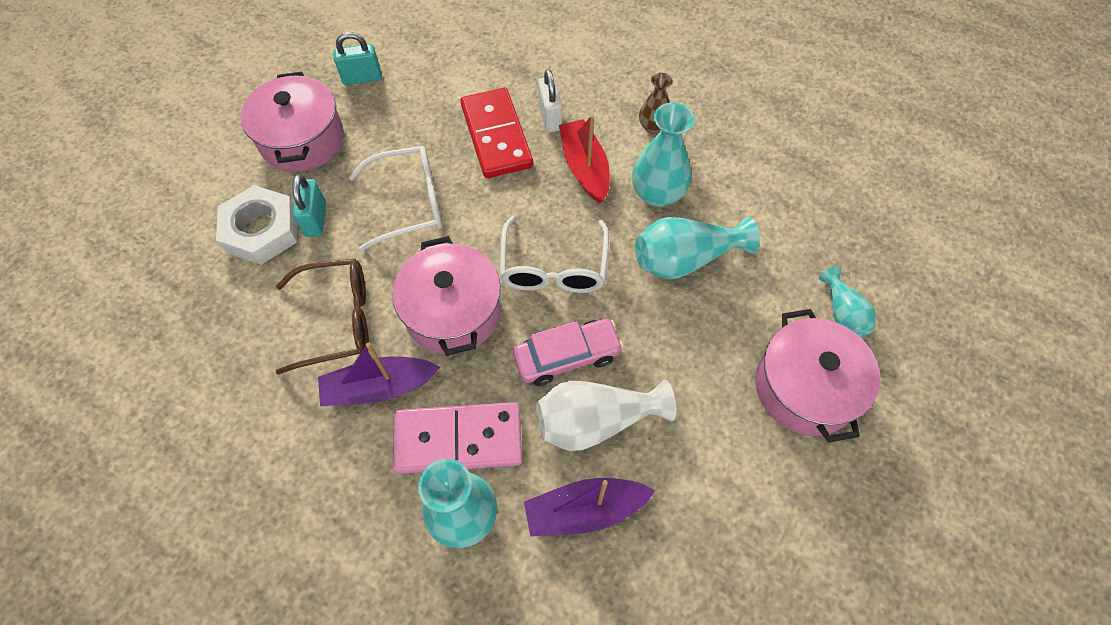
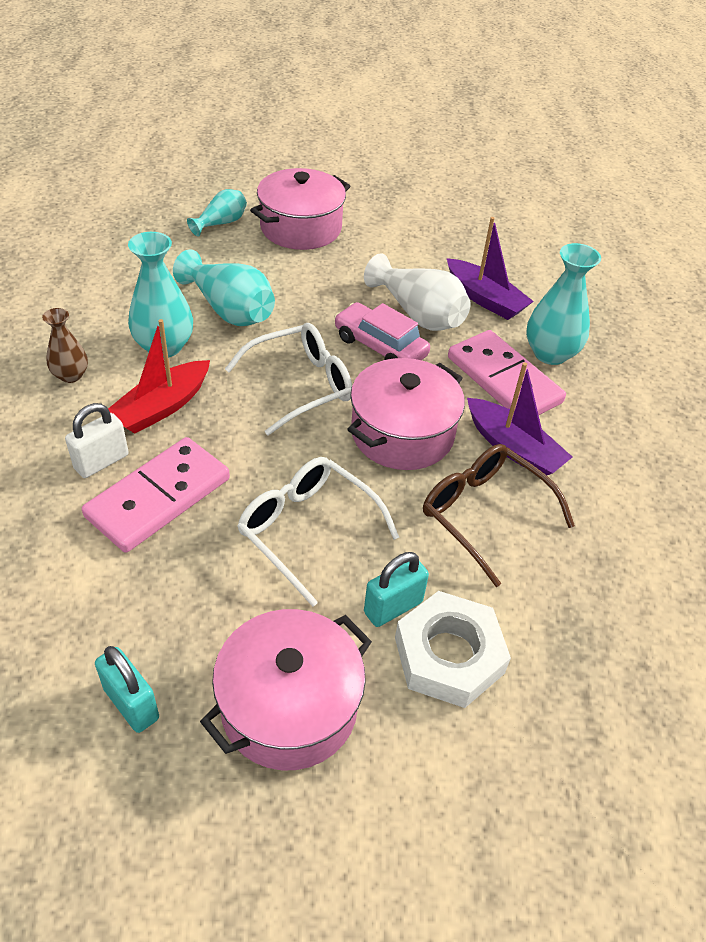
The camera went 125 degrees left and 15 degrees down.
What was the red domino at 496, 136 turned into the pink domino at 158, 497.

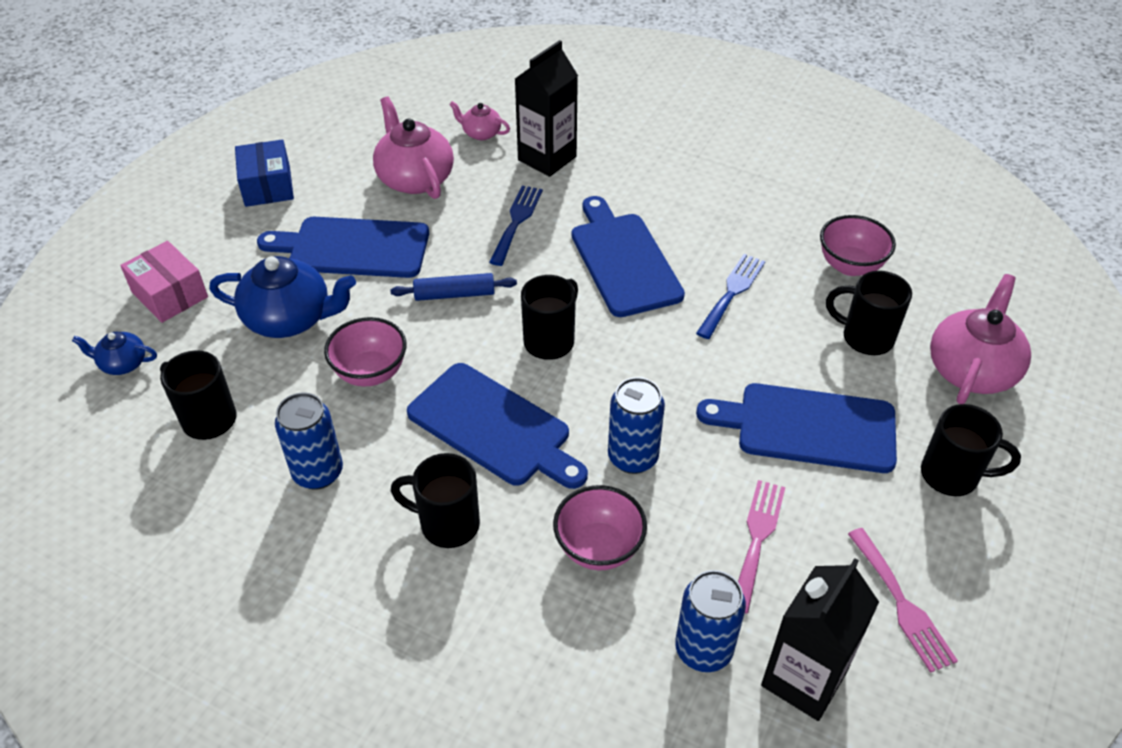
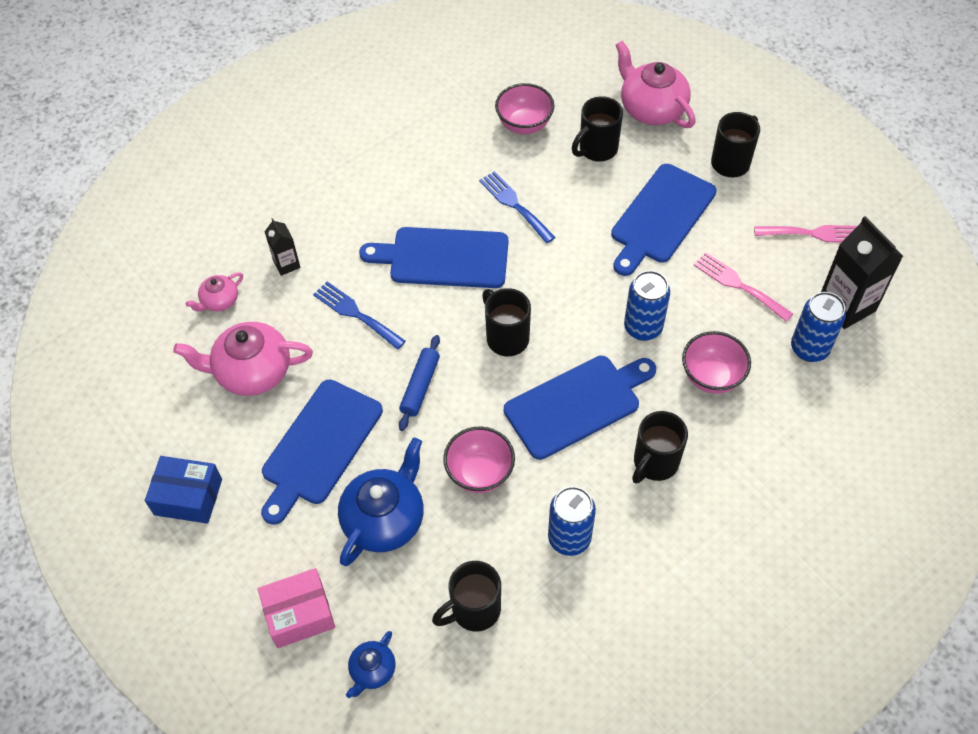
The camera went 65 degrees left and 10 degrees up.
The size of the black carton at 547, 158 changed by a factor of 0.53.

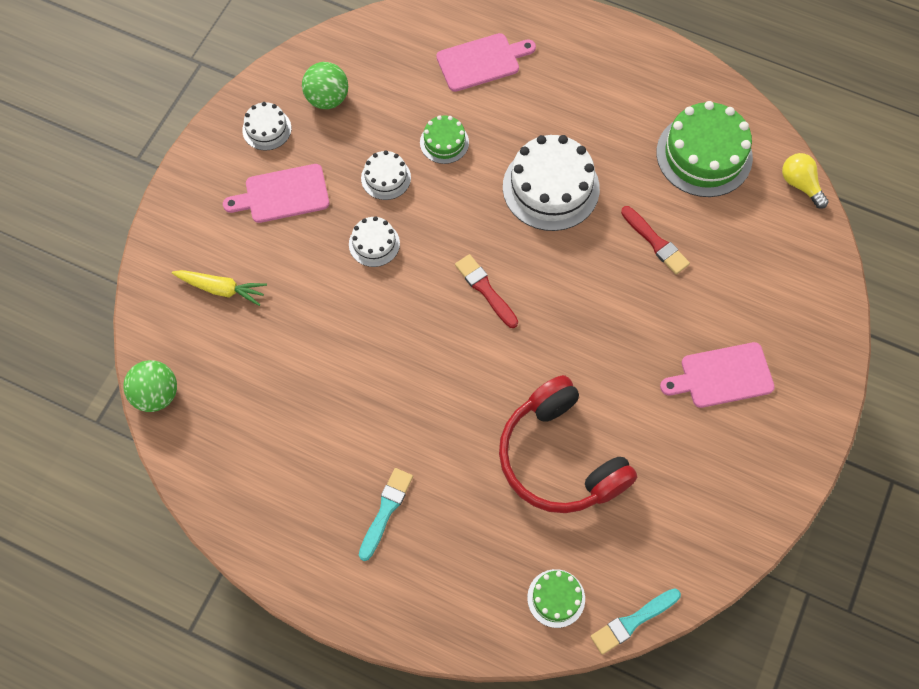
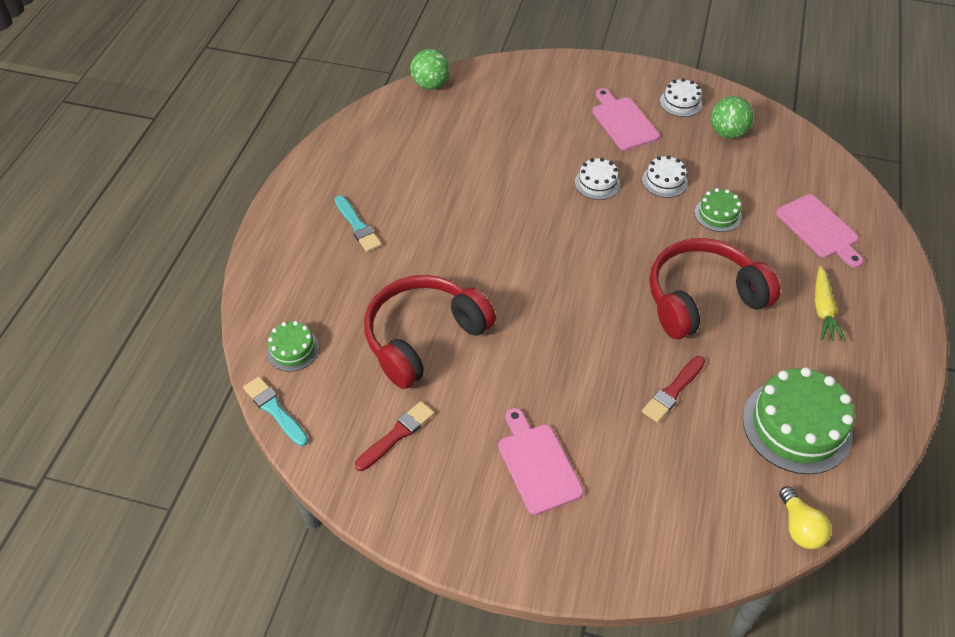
The camera went 80 degrees right and 15 degrees down.
The turquoise brush at 386, 510 ended up facing another way, 45 degrees clockwise from before.
The red brush ended up elsewhere, having gone from 485, 289 to 397, 435.
Where the white cake stood at 551, 187, the red headphones came to stand at 702, 298.
The yellow light bulb at 800, 184 ended up facing another way, 120 degrees clockwise from before.
The yellow carrot ended up elsewhere, having gone from 221, 289 to 823, 310.

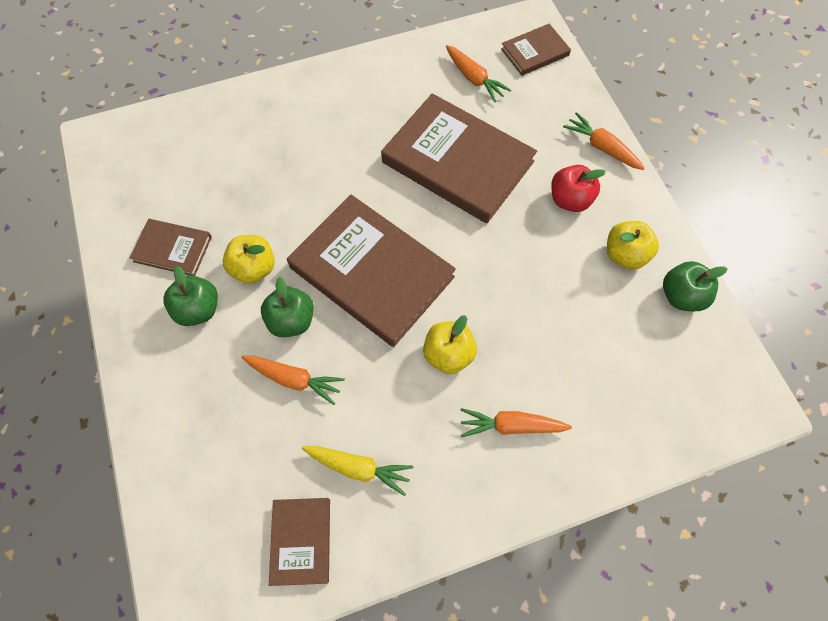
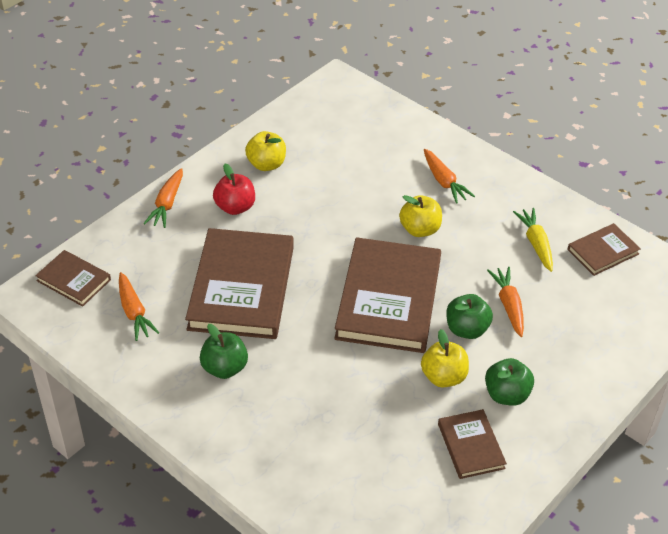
The camera went 120 degrees left and 20 degrees down.
The orange carrot at 474, 79 ended up facing another way, 135 degrees clockwise from before.
The green apple ended up elsewhere, having gone from 681, 296 to 224, 368.

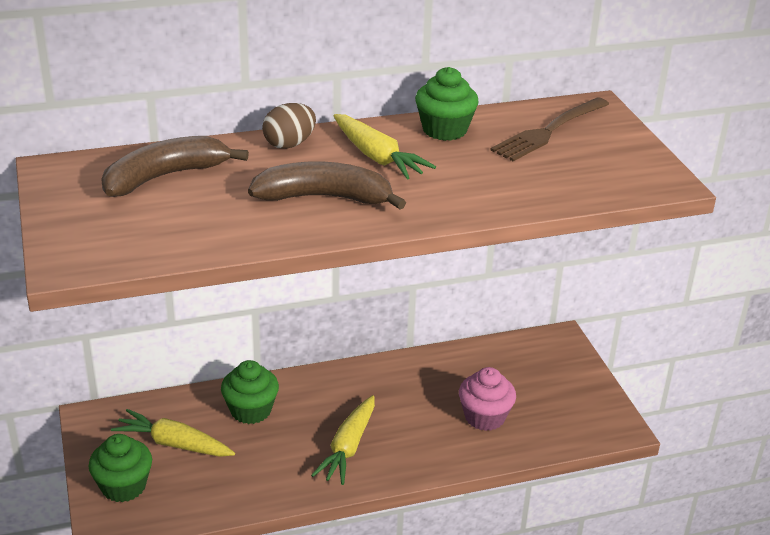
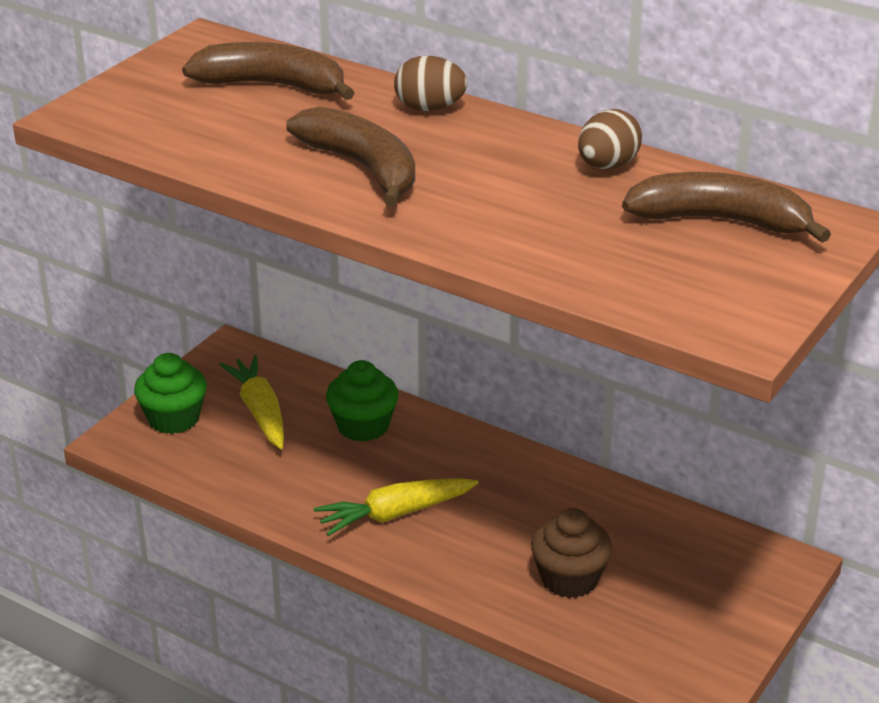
The camera went 50 degrees right and 0 degrees up.
What was the pink cupcake at 484, 417 turned into the brown cupcake at 569, 579.
Where the green cupcake stood at 444, 130, the brown egg came to stand at 607, 166.
Where the brown fork stood at 549, 131, the brown banana came to stand at 721, 221.
The second view lost the yellow carrot at 377, 157.

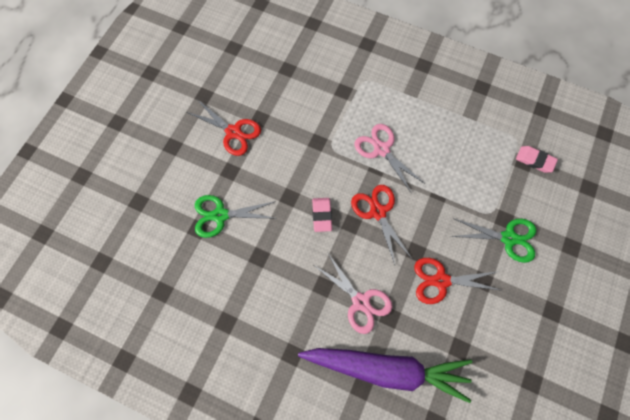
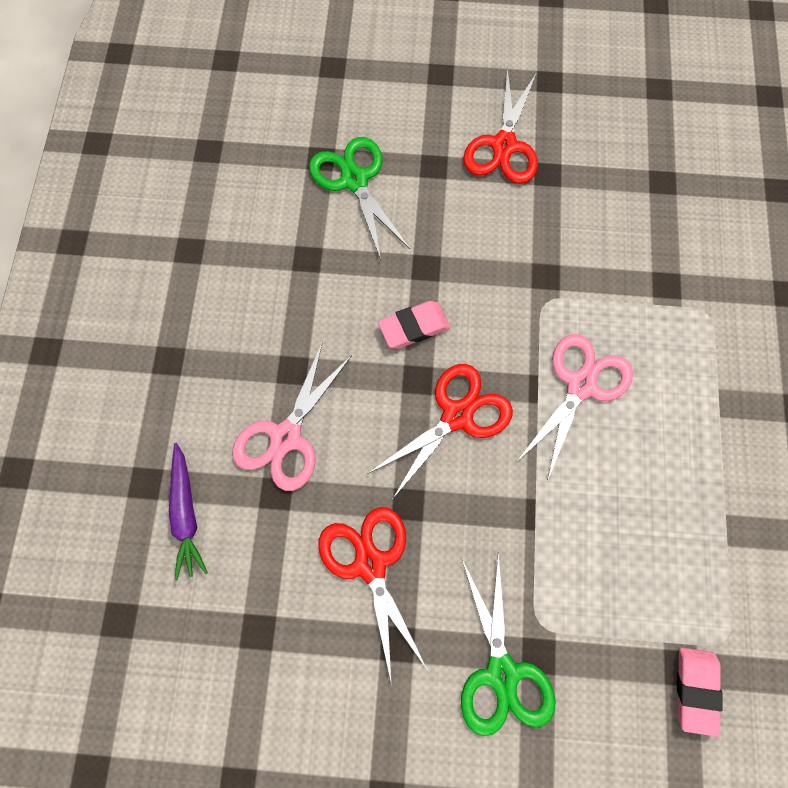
The camera went 70 degrees right and 0 degrees up.
The size of the purple carrot at 387, 369 changed by a factor of 0.46.

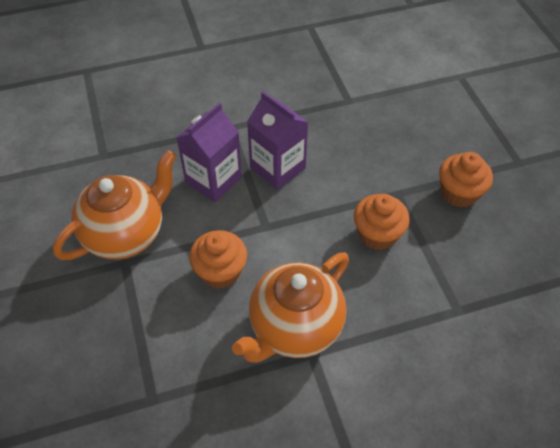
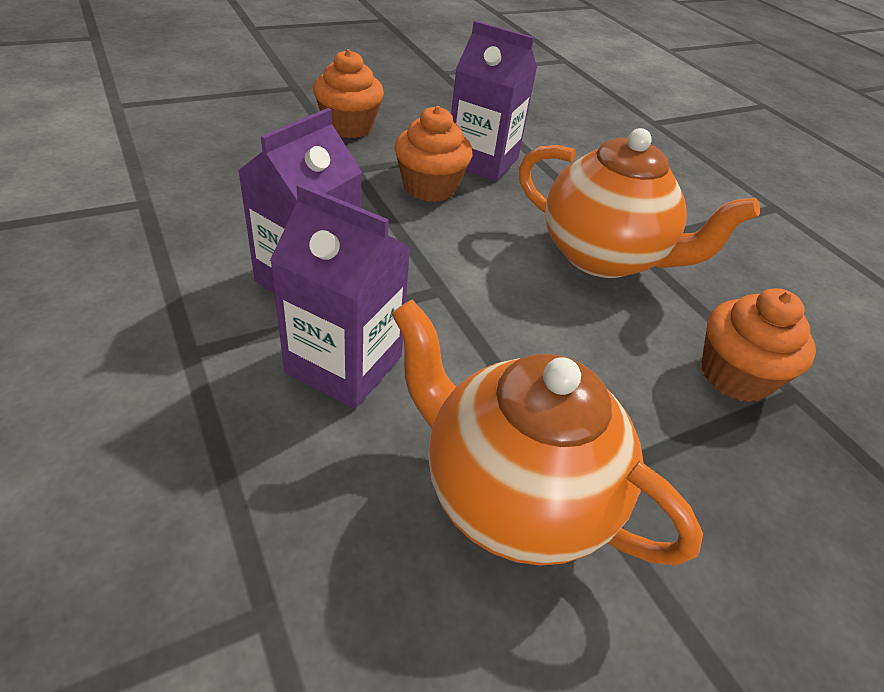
The camera went 105 degrees left and 10 degrees down.
The second view gained the purple carton at 482, 161.
The orange cupcake ended up elsewhere, having gone from 220, 272 to 735, 375.

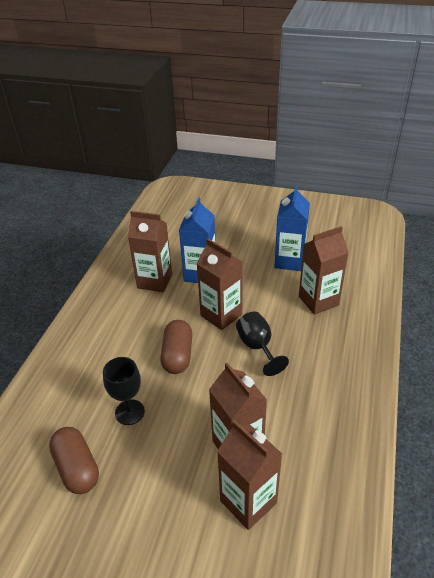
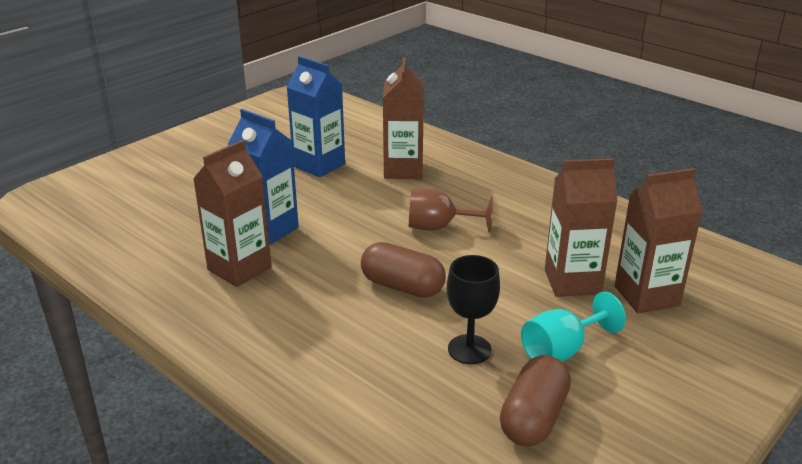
The camera went 65 degrees left and 10 degrees down.
What was the black goblet at 257, 347 turned into the brown goblet at 439, 227.
The brown capsule at 77, 468 ended up facing another way, 60 degrees counterclockwise from before.
The second view gained the turquoise goblet at 561, 350.
The second view lost the brown carton at 221, 315.

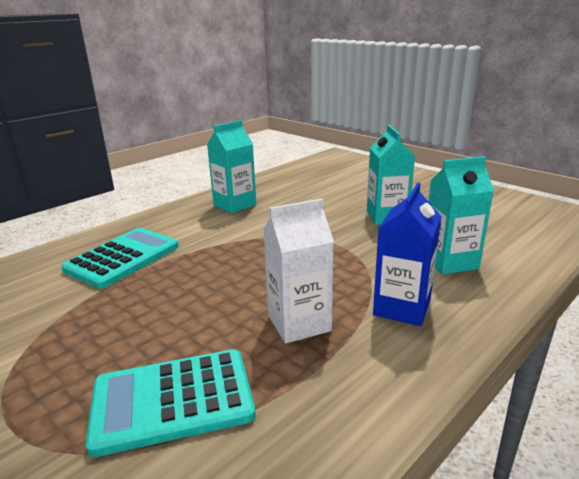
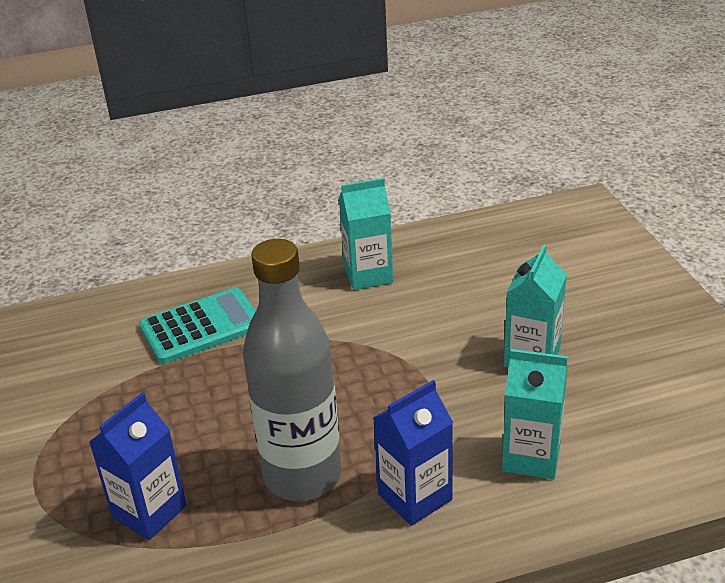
The camera went 30 degrees right and 10 degrees up.
Where the turquoise calculator stood at 172, 400, the blue carton came to stand at 149, 511.
Where the white carton stood at 299, 323, the grey bottle came to stand at 302, 475.

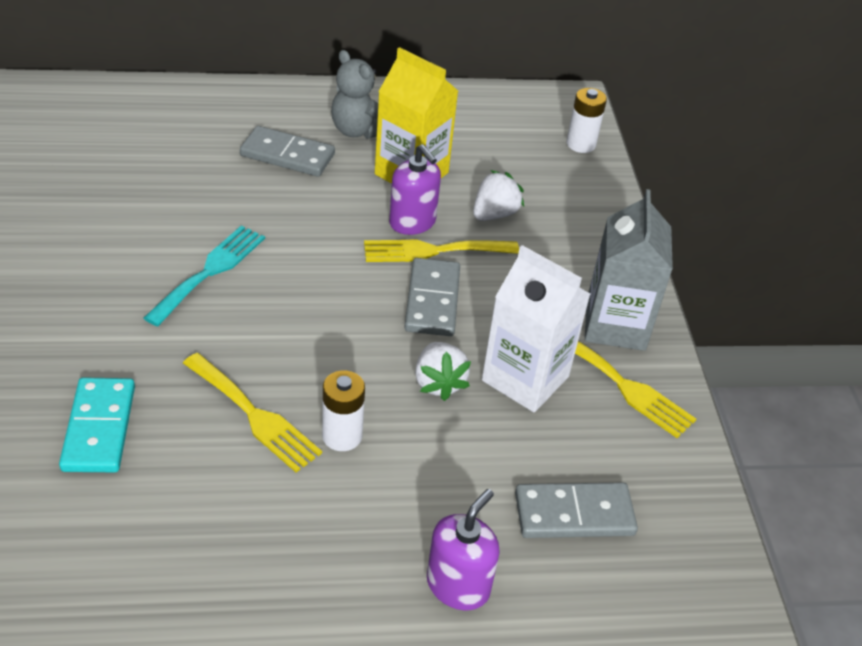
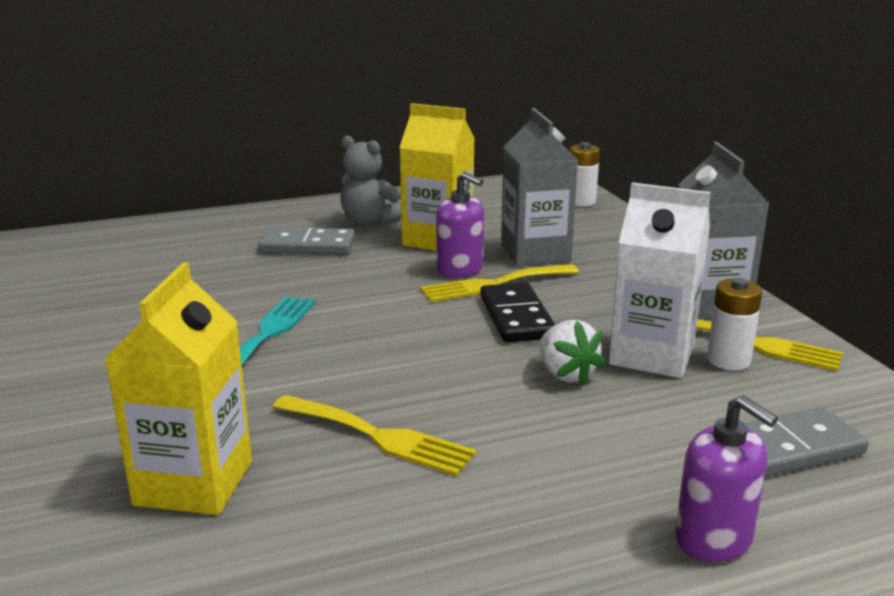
The camera went 10 degrees left and 20 degrees down.
Where the turquoise domino stood at 99, 428, the yellow carton came to stand at 194, 483.
What was the grey domino at 432, 300 turned into the black domino at 516, 317.
Where the white strawberry stood at 494, 214, the grey carton came to stand at 535, 253.
The purple soap dispenser at 458, 585 ended up facing another way, 120 degrees clockwise from before.
The white battery ended up elsewhere, having gone from 342, 436 to 728, 360.

